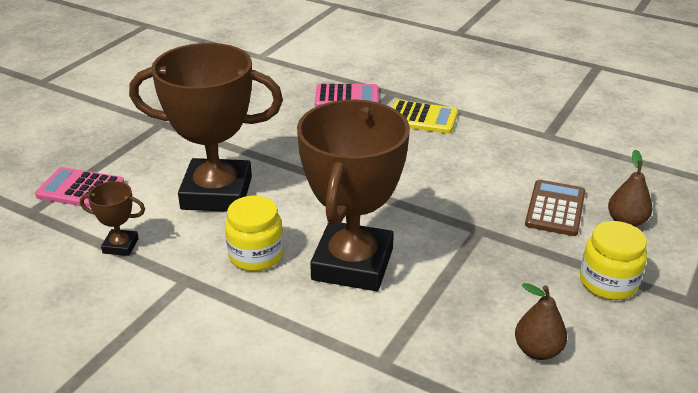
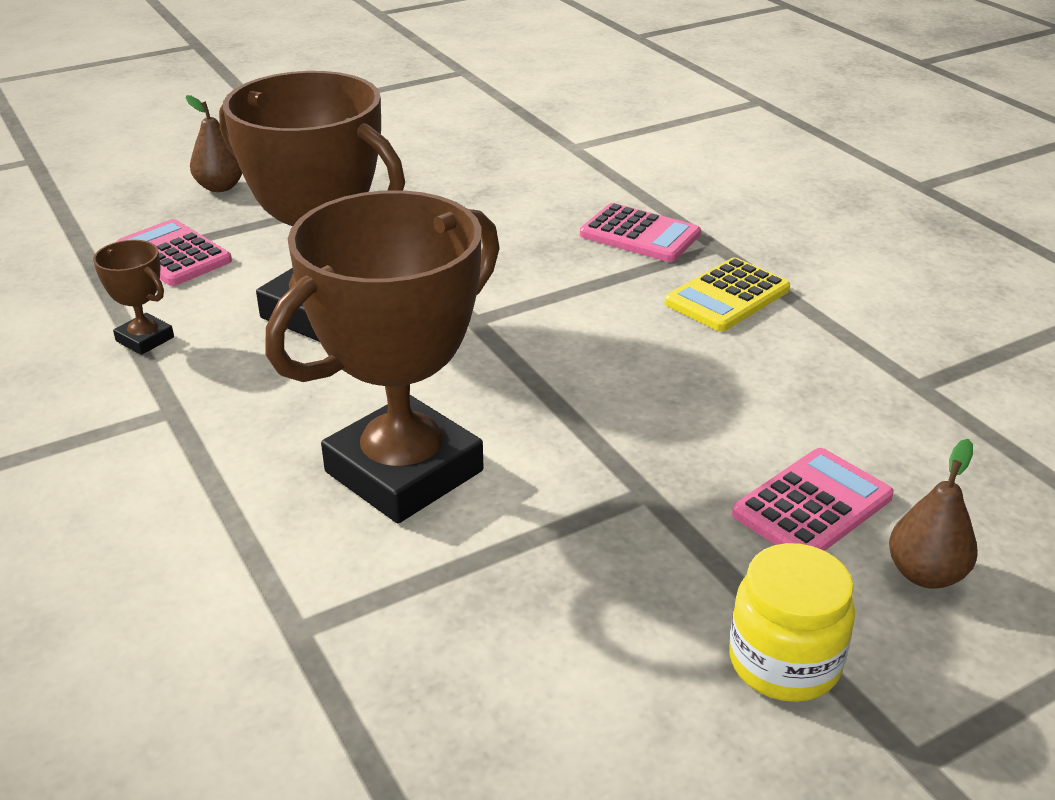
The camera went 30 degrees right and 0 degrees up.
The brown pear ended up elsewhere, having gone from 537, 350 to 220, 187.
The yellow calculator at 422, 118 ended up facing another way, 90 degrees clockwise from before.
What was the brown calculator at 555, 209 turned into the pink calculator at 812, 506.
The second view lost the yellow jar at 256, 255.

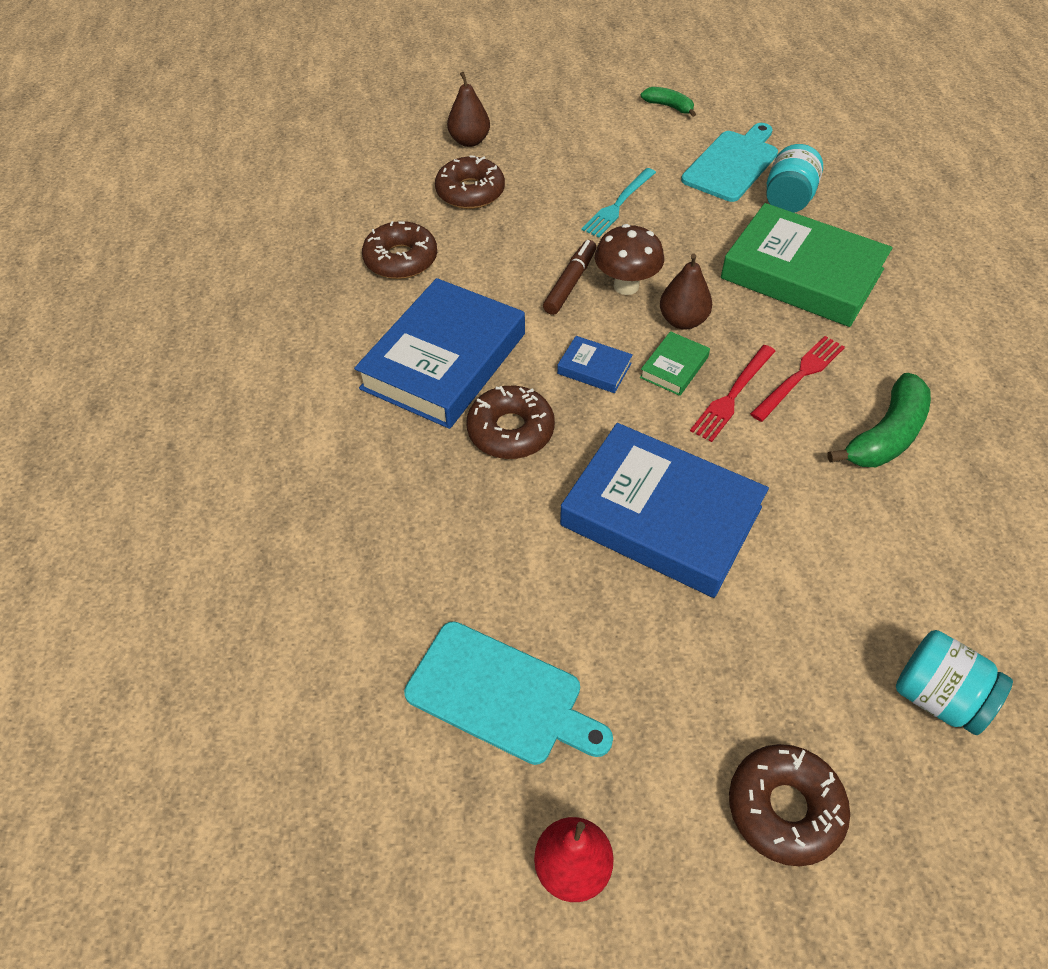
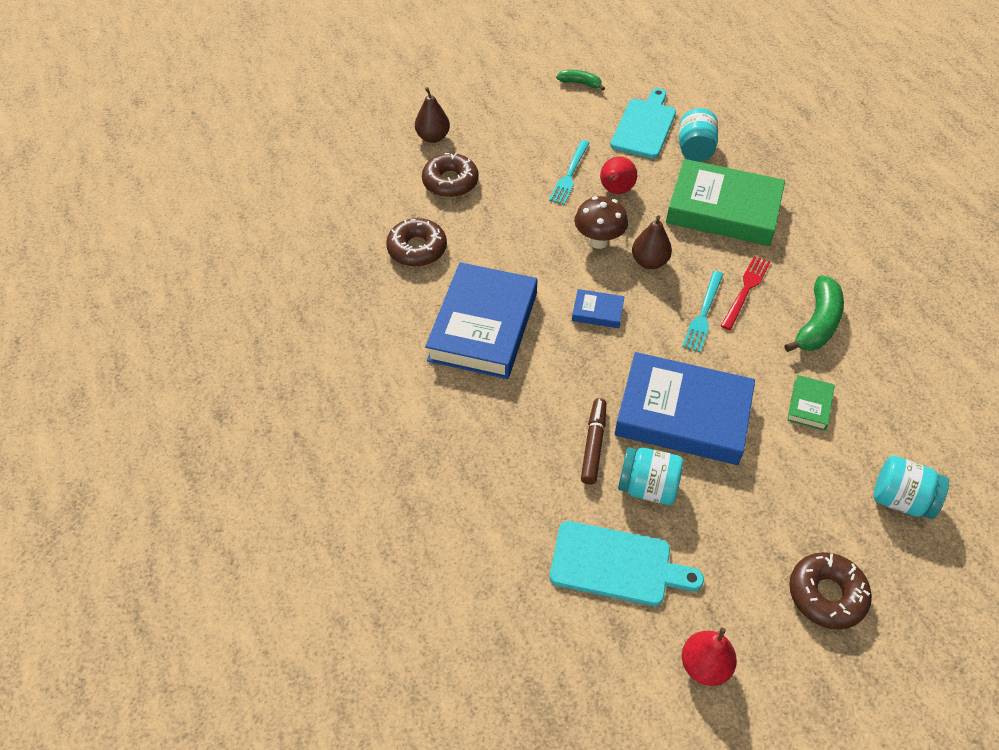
The camera went 15 degrees left and 0 degrees up.
The brown marker ended up elsewhere, having gone from 570, 283 to 593, 445.
The second view gained the red pear at 615, 191.
The second view gained the turquoise jar at 647, 487.
What was the red fork at 732, 395 turned into the turquoise fork at 703, 314.
The green book ended up elsewhere, having gone from 674, 367 to 809, 405.
The second view lost the brown donut at 510, 431.

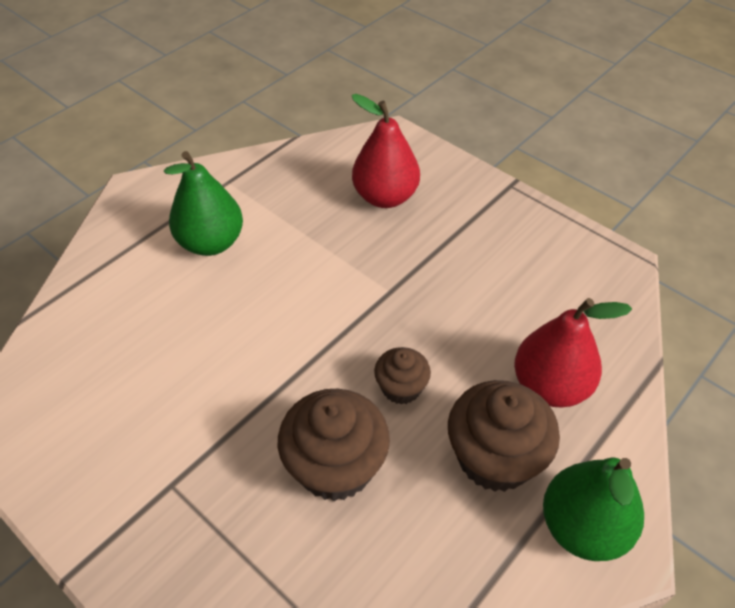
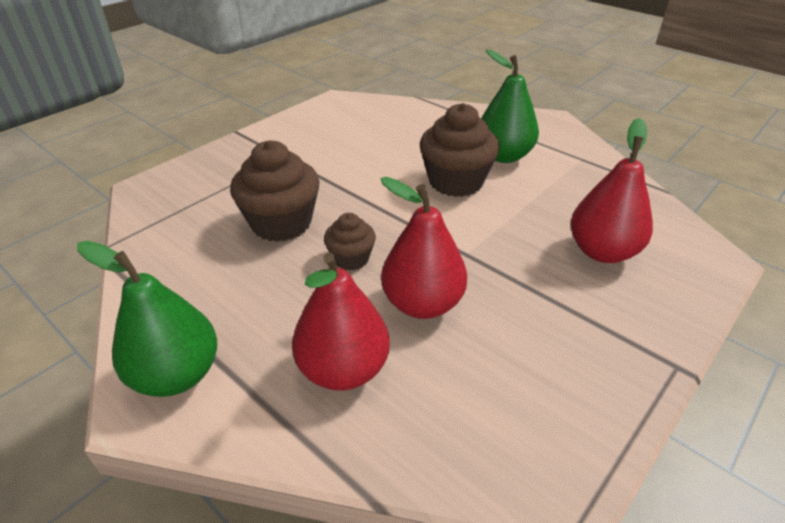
The camera went 90 degrees right and 10 degrees down.
The second view gained the red pear at 422, 304.
The brown cupcake ended up elsewhere, having gone from 495, 457 to 456, 182.

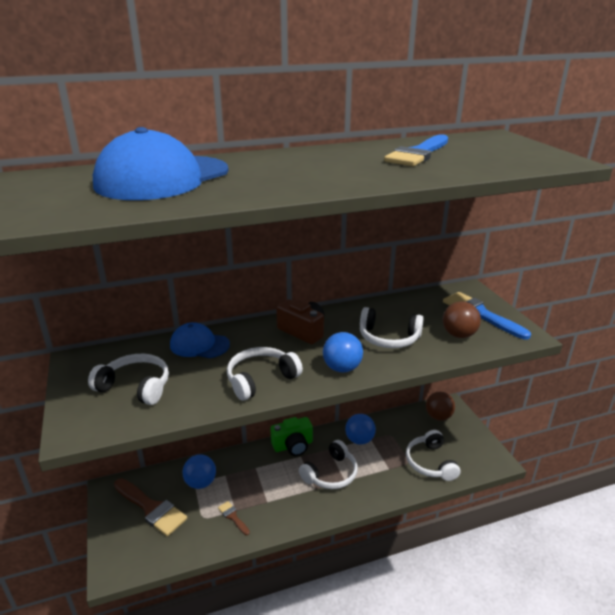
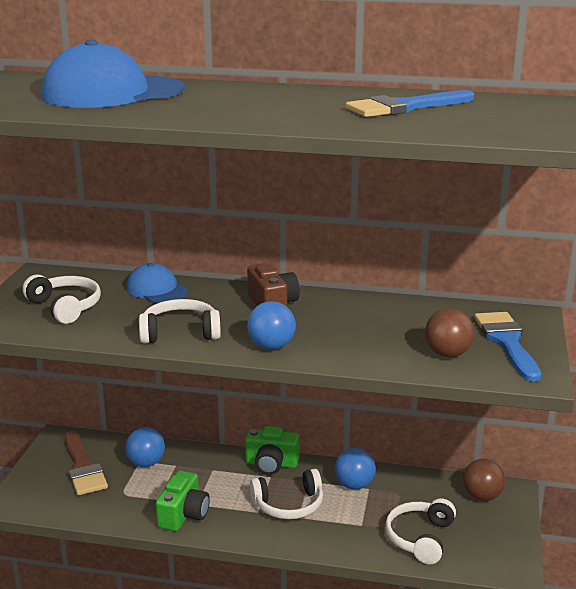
The camera went 30 degrees right and 5 degrees down.
The second view gained the green camera at 184, 515.
The second view lost the brown brush at 233, 517.
The second view lost the white headphones at 388, 338.

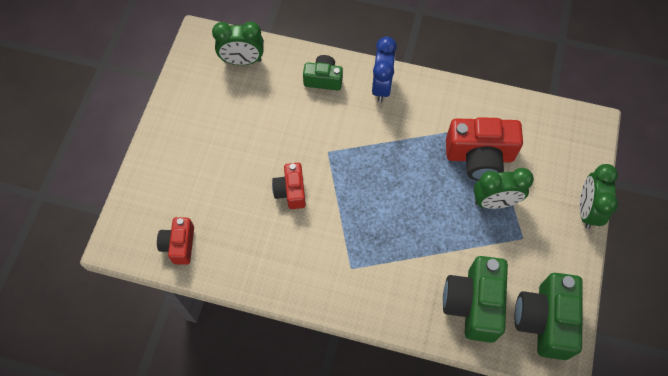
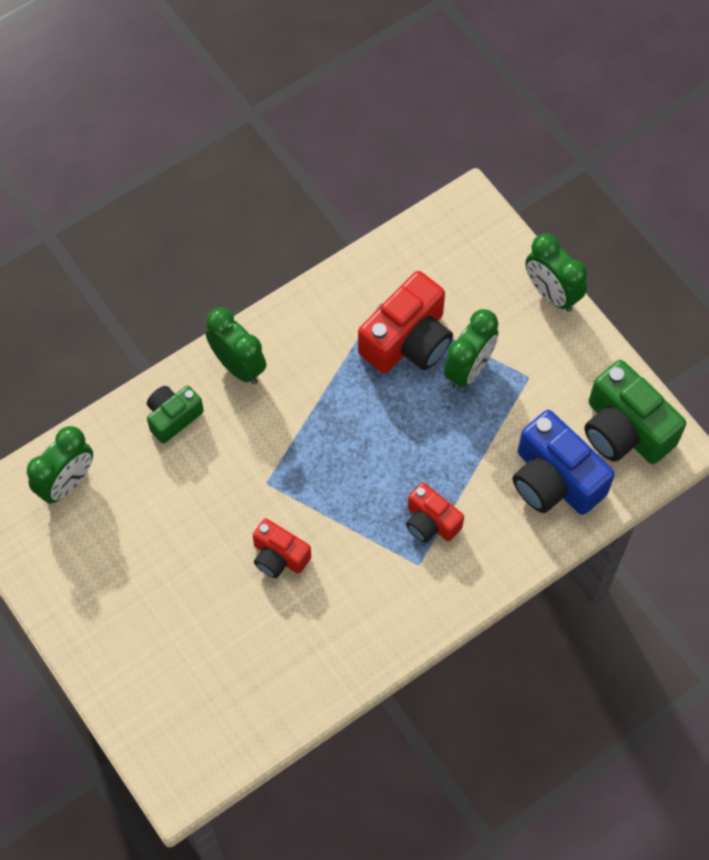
The camera went 50 degrees left and 0 degrees up.
What was the blue clock at 381, 86 turned into the green clock at 238, 366.
The red camera ended up elsewhere, having gone from 179, 245 to 431, 522.
What was the green camera at 473, 304 turned into the blue camera at 554, 480.

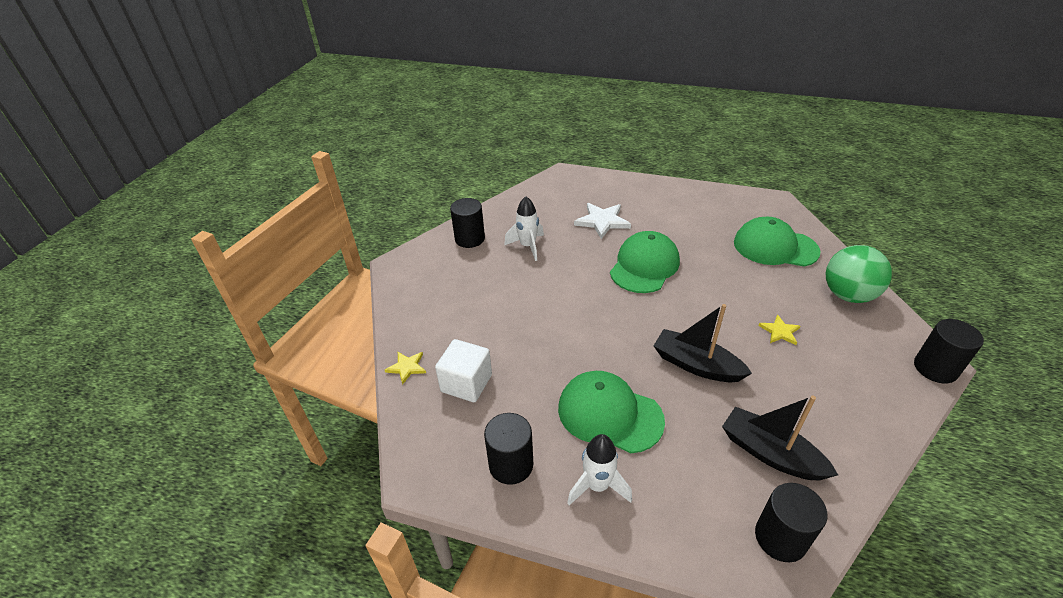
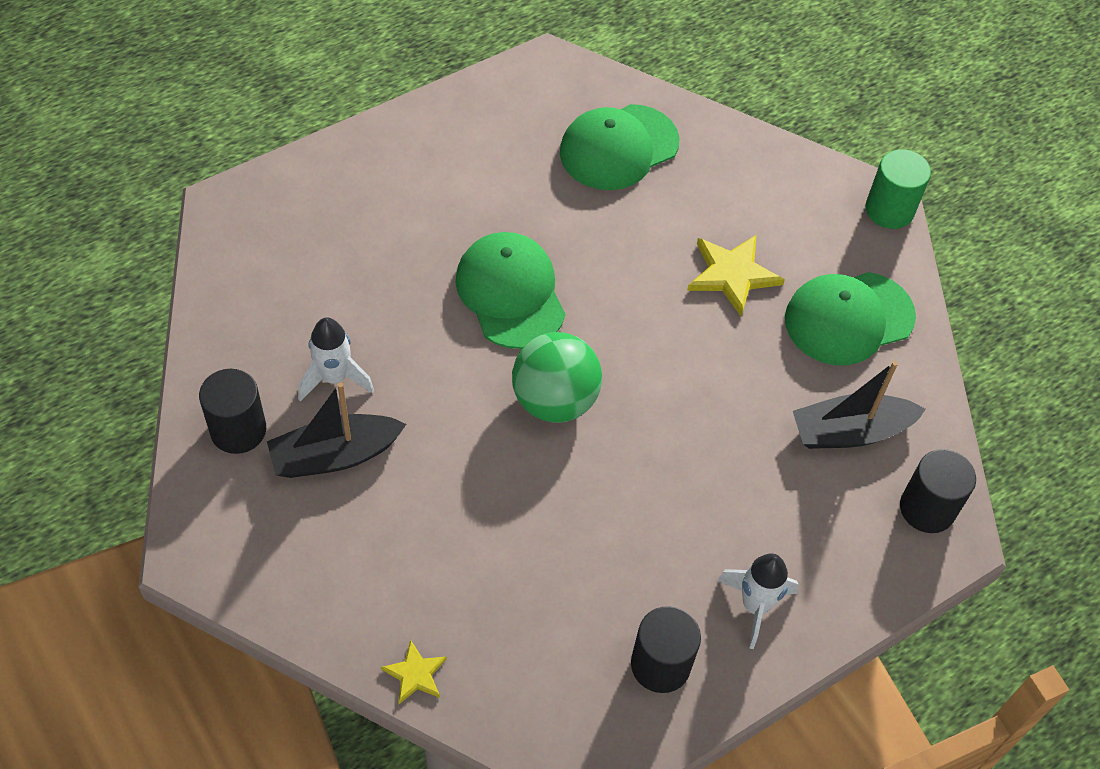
The camera went 55 degrees left and 15 degrees up.
The black boat ended up elsewhere, having gone from 696, 365 to 335, 455.
The green ball ended up elsewhere, having gone from 847, 295 to 554, 400.
The size of the yellow star at 779, 331 changed by a factor of 1.75.
The green cap ended up elsewhere, having gone from 609, 414 to 849, 318.
What was the black cylinder at 935, 368 turned into the green cylinder at 889, 210.
The second view lost the white cube at 466, 383.
The second view lost the white star at 602, 221.

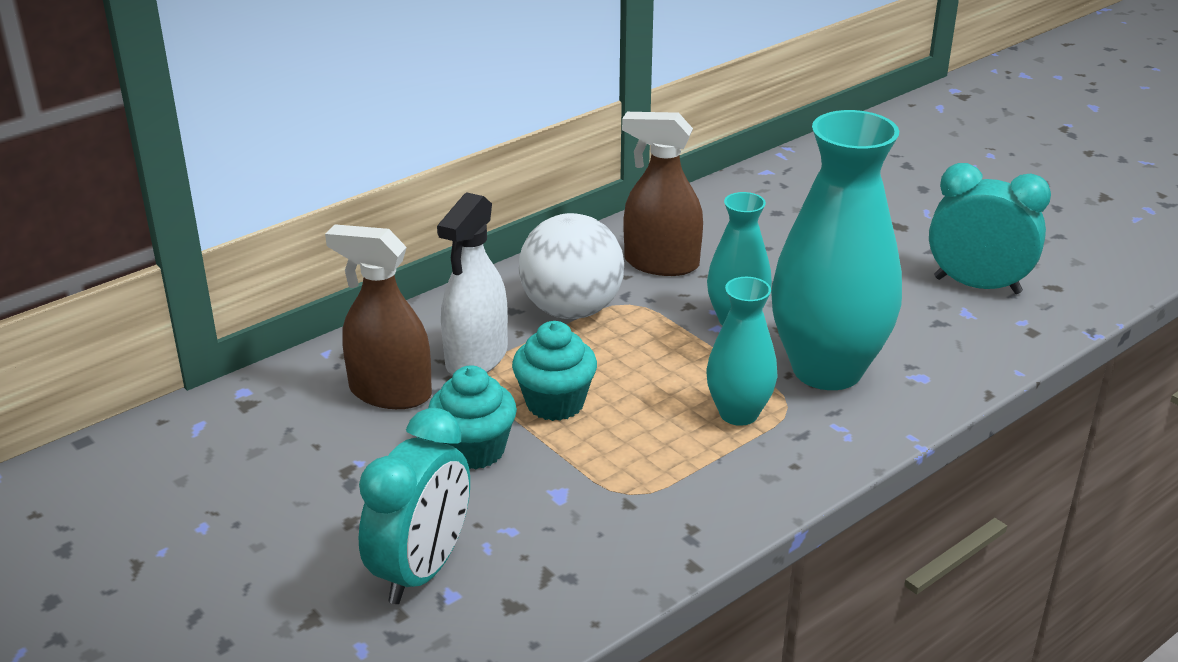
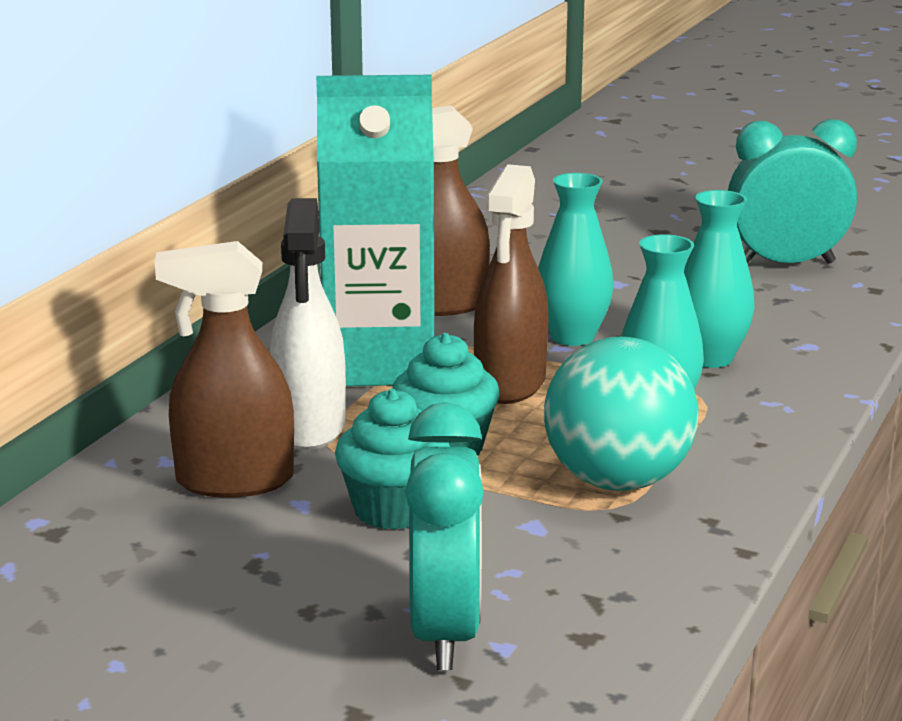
The camera went 25 degrees left and 10 degrees down.
Where the white ball stood at 571, 310, the turquoise carton came to stand at 379, 363.
The second view gained the brown spray bottle at 510, 384.
The second view gained the turquoise ball at 617, 481.
The size of the turquoise vase at 827, 369 changed by a factor of 0.53.

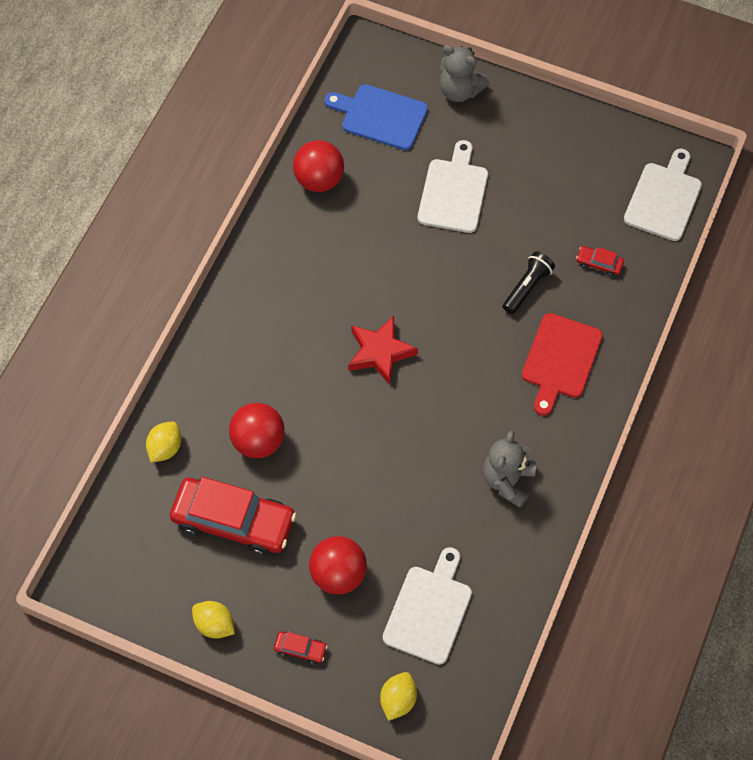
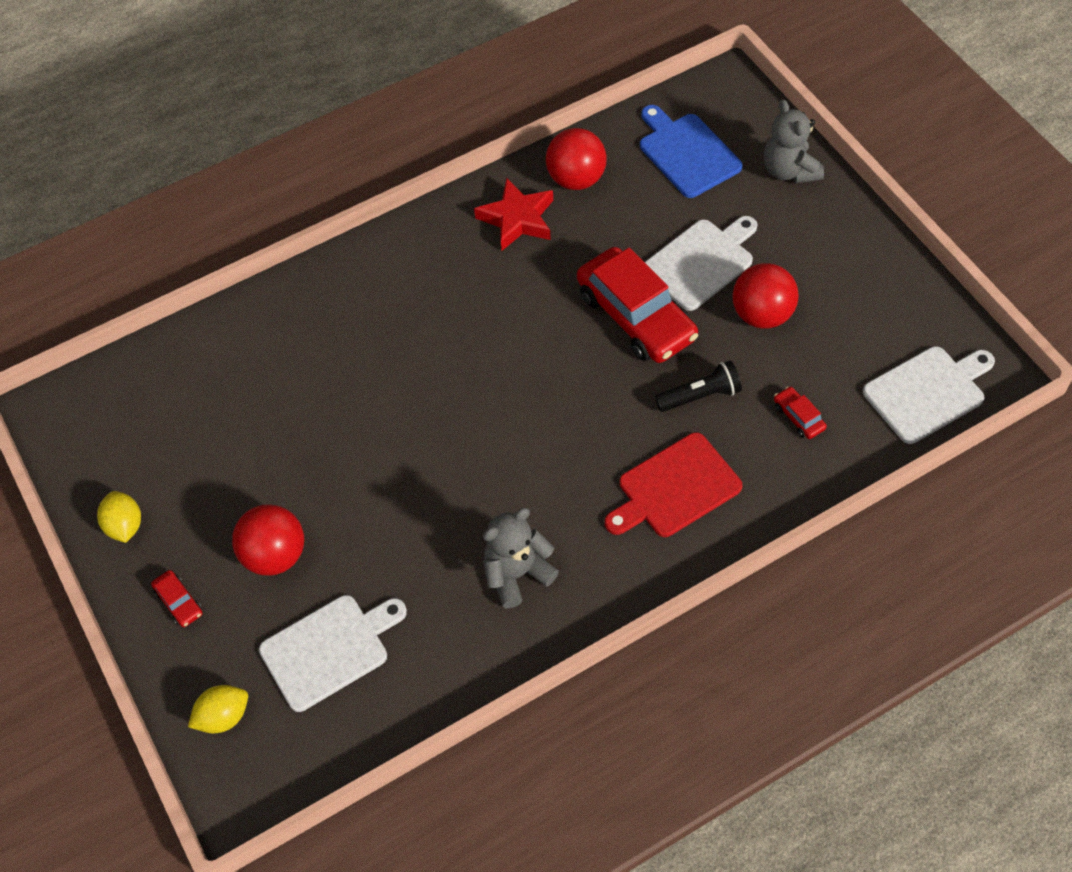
The camera went 40 degrees right and 5 degrees down.
The red star ended up elsewhere, having gone from 380, 352 to 517, 219.
The red car ended up elsewhere, having gone from 234, 521 to 636, 316.
The red ball ended up elsewhere, having gone from 258, 441 to 762, 314.
The second view lost the yellow lemon at 165, 448.

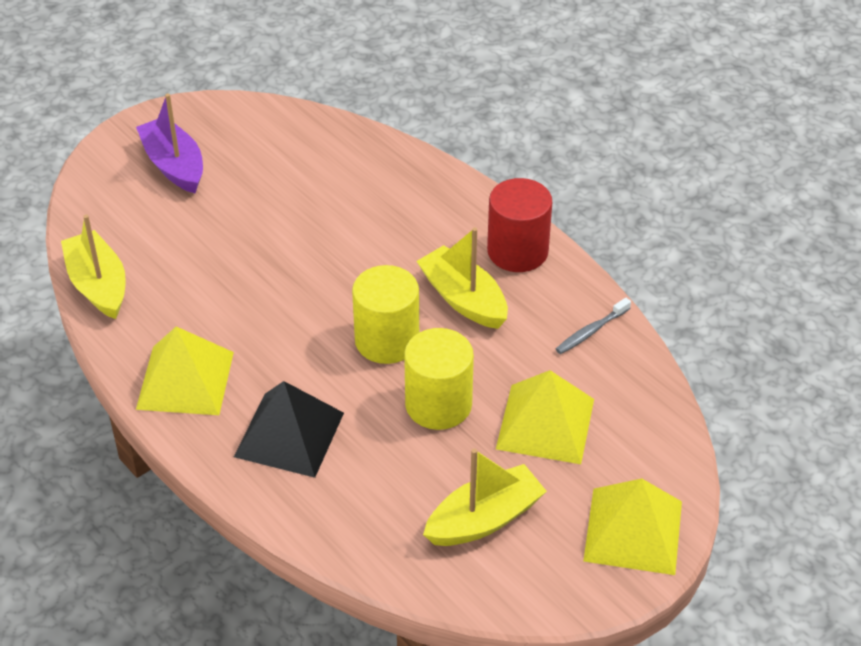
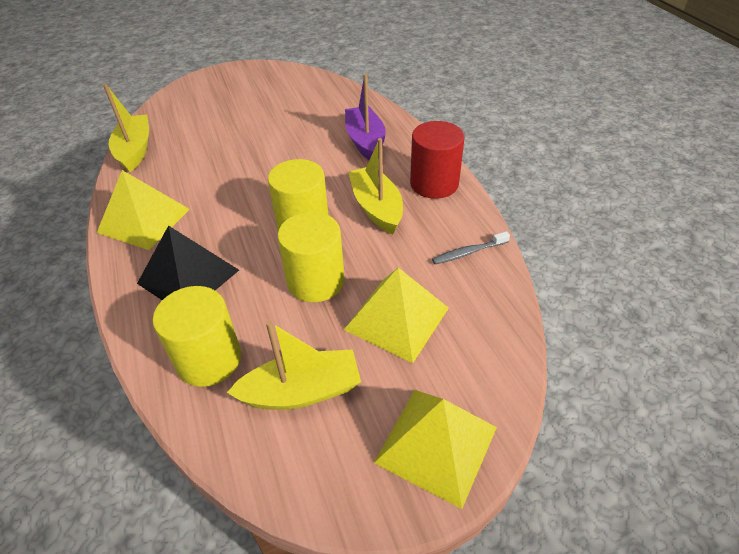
The camera went 20 degrees right and 0 degrees up.
The second view gained the yellow cylinder at 209, 359.
The purple boat ended up elsewhere, having gone from 174, 165 to 365, 141.

